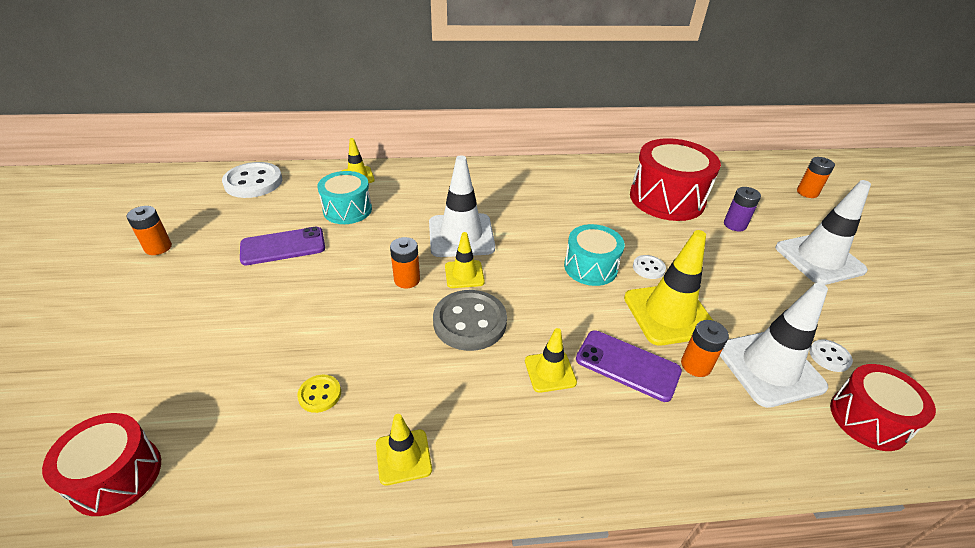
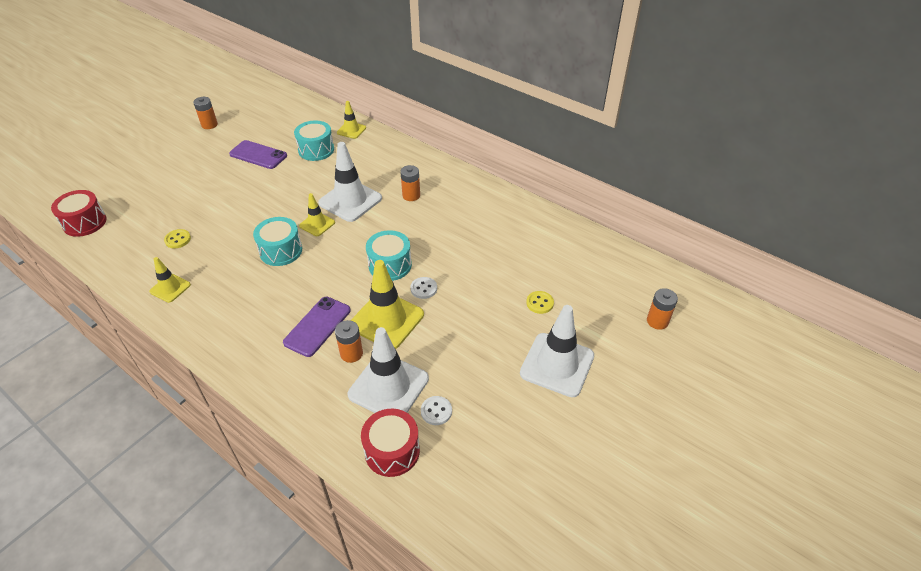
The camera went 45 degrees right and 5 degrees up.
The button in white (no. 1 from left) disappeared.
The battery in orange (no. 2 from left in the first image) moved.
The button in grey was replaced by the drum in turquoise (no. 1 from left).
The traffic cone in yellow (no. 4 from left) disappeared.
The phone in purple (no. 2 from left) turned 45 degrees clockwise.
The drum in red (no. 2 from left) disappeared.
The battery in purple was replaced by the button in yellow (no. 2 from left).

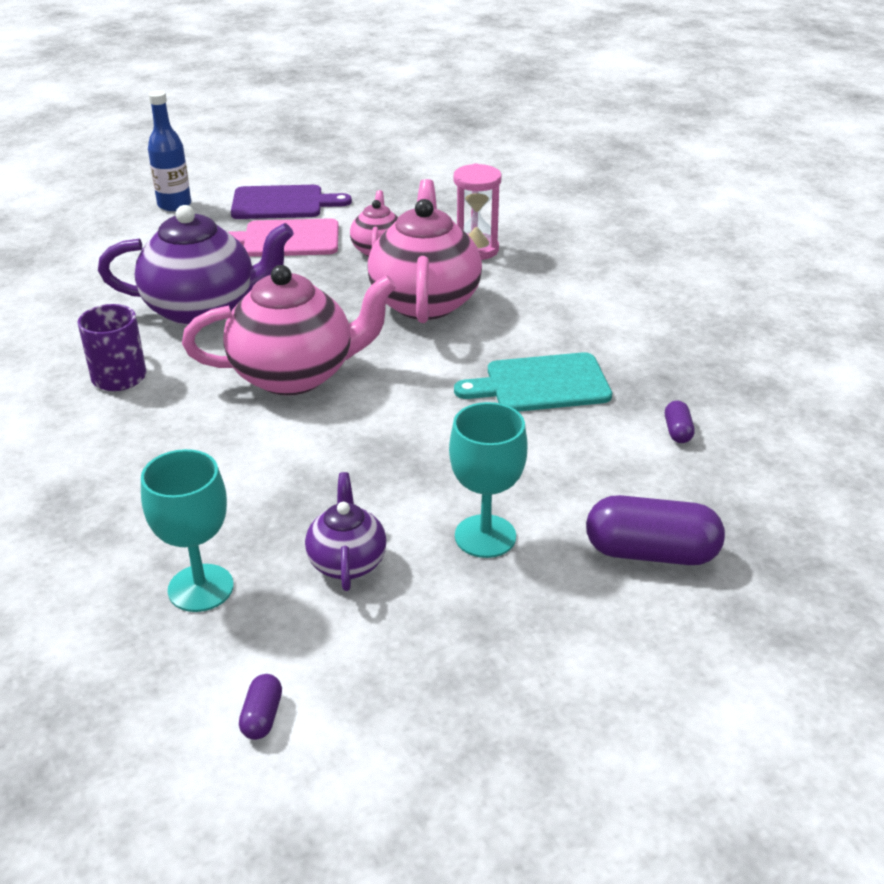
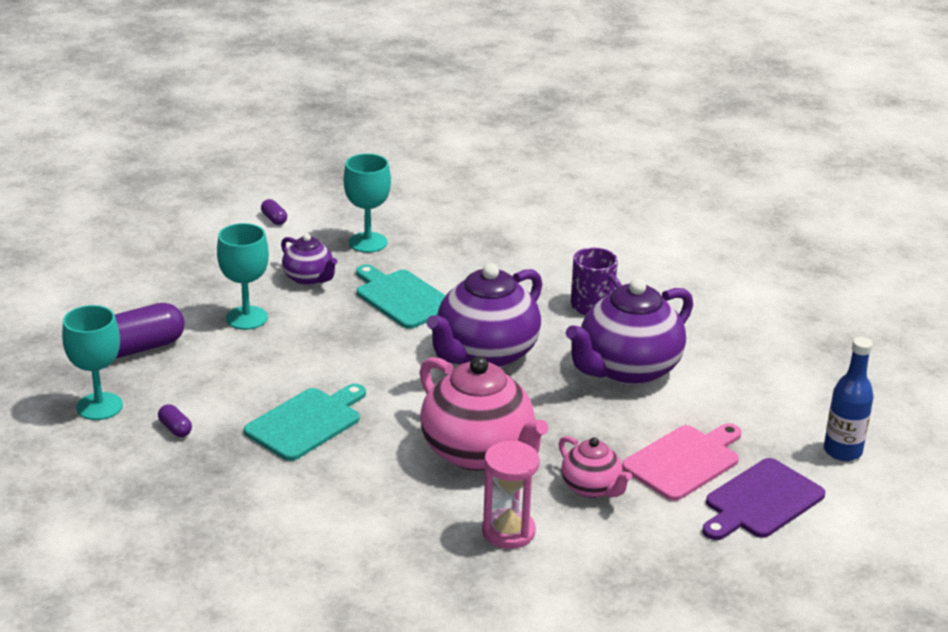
The camera went 140 degrees right and 5 degrees down.
The teapot in pink (no. 1 from left) became the teapot in purple (no. 2 from left).
The goblet in turquoise (no. 1 from left) appeared.
The cutting board in turquoise (no. 2 from left) appeared.

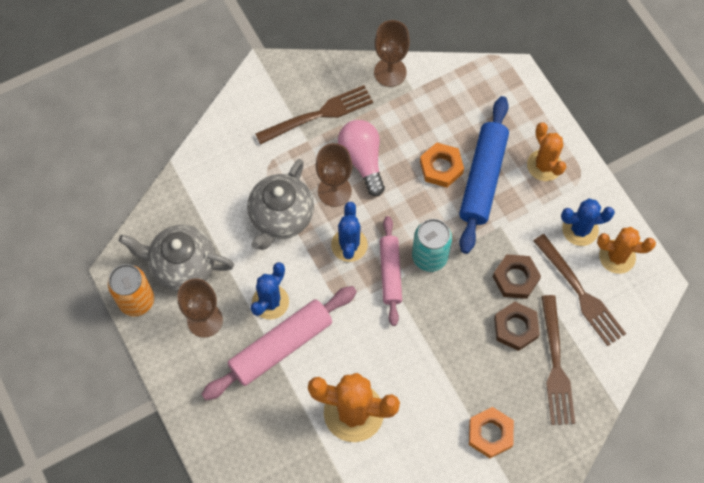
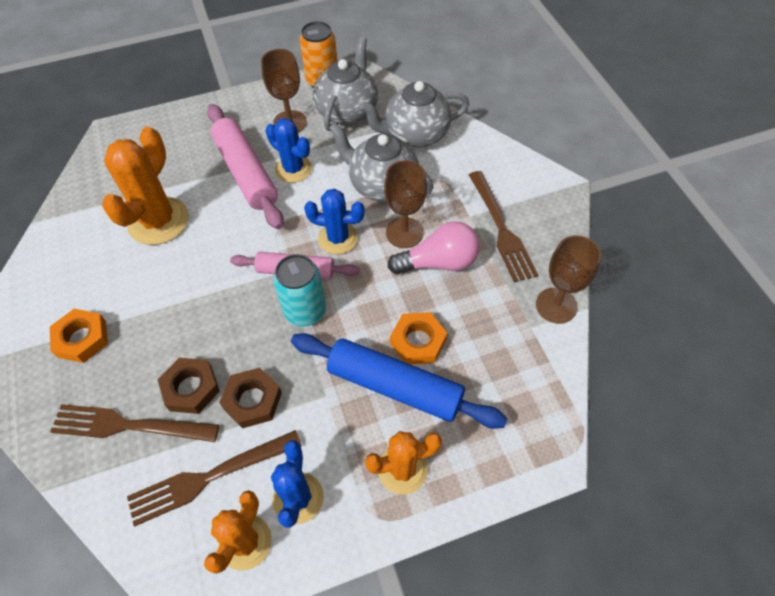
The camera went 100 degrees right and 10 degrees down.
The teapot in grey (no. 3 from left) appeared.

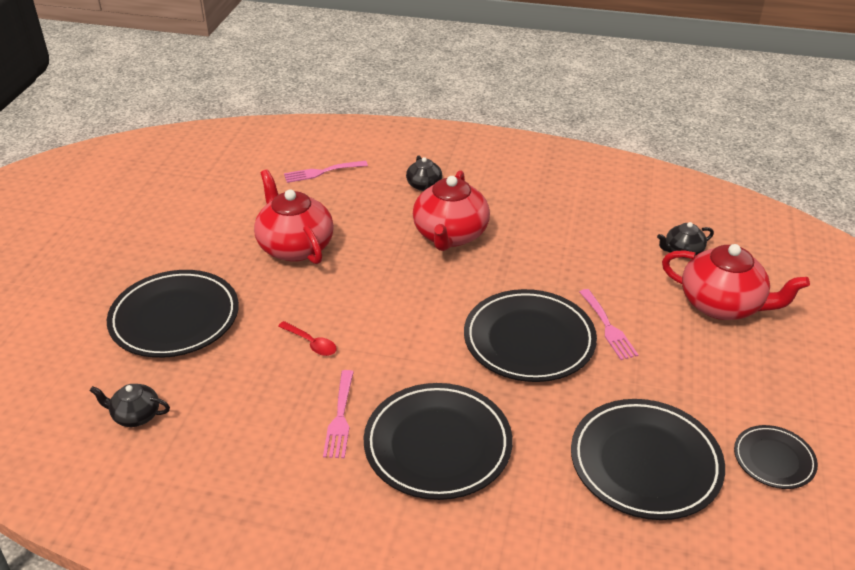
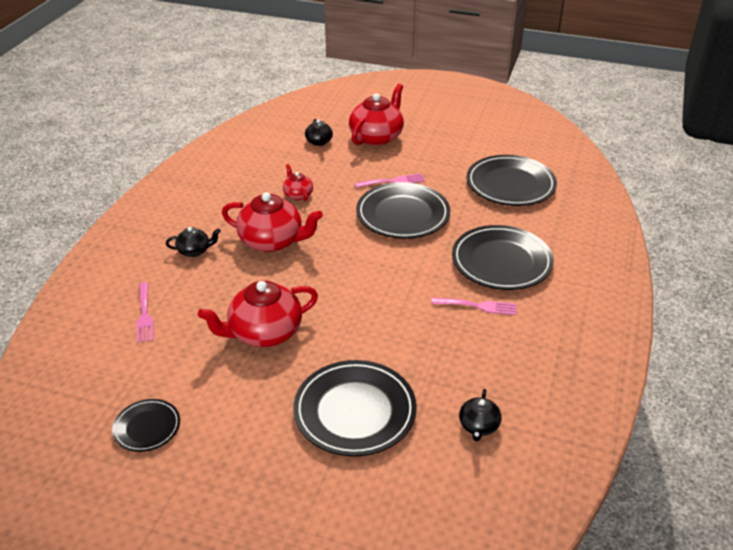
The camera went 85 degrees left and 0 degrees up.
The spoon in red disappeared.
The plate in black (no. 5 from left in the first image) moved.
The teapot in red (no. 3 from left) appeared.

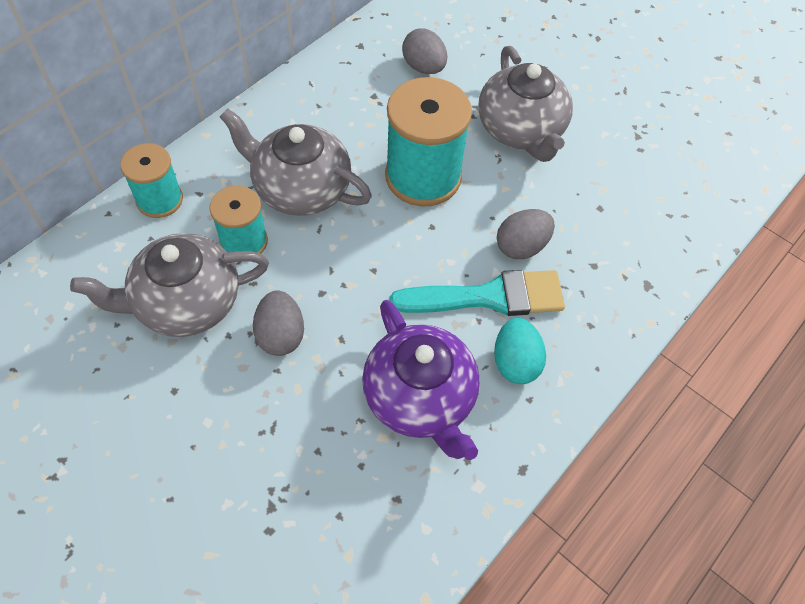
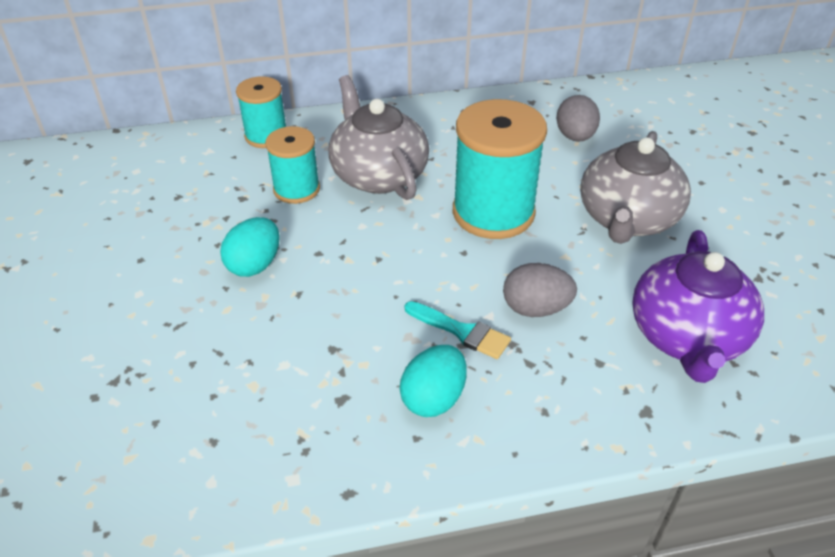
The camera went 40 degrees right and 15 degrees down.
The teapot in grey (no. 1 from left) disappeared.
The egg in grey (no. 1 from left) became the egg in turquoise (no. 1 from left).
The teapot in purple moved.
The brush in turquoise changed to 0.57 times the size.

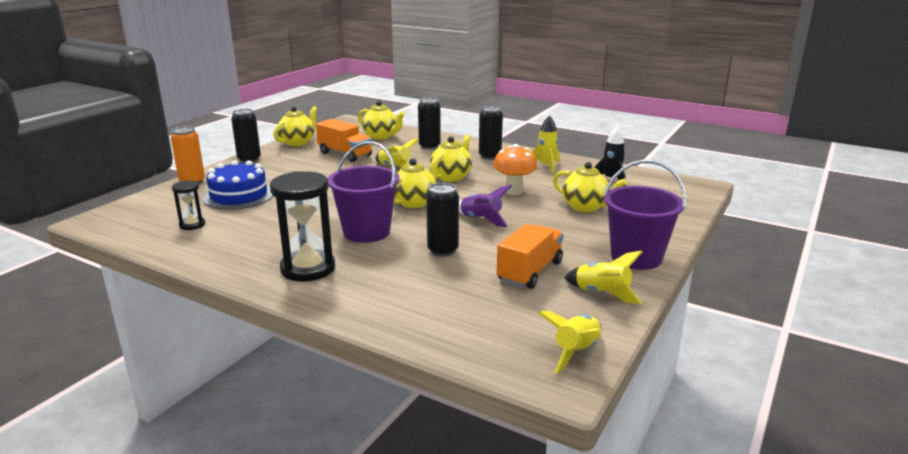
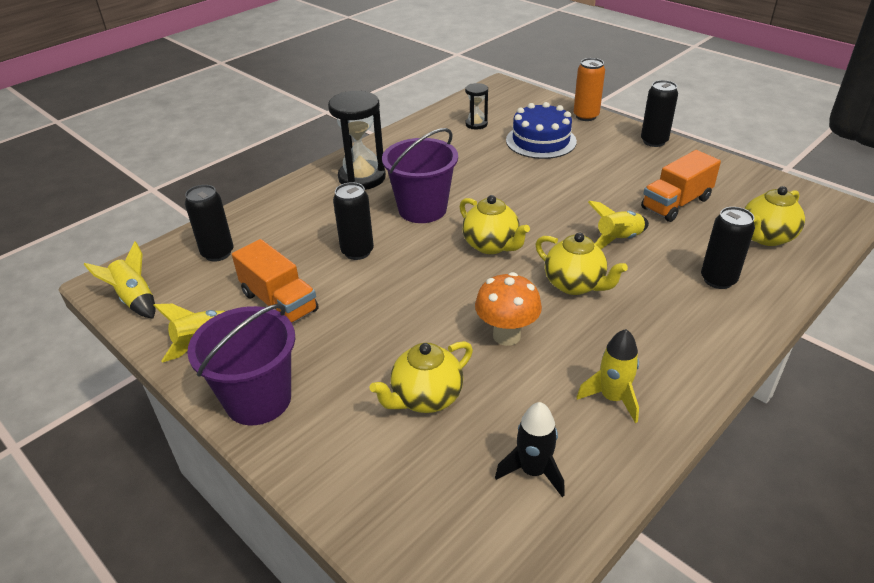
The camera went 105 degrees right and 15 degrees up.
The teapot in yellow (no. 1 from left) disappeared.
The rocket in purple disappeared.
The can in black (no. 4 from left in the first image) moved.

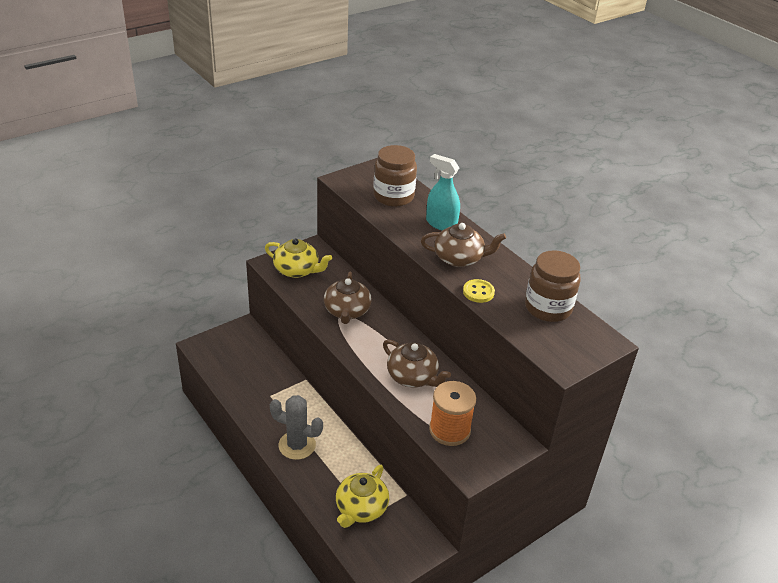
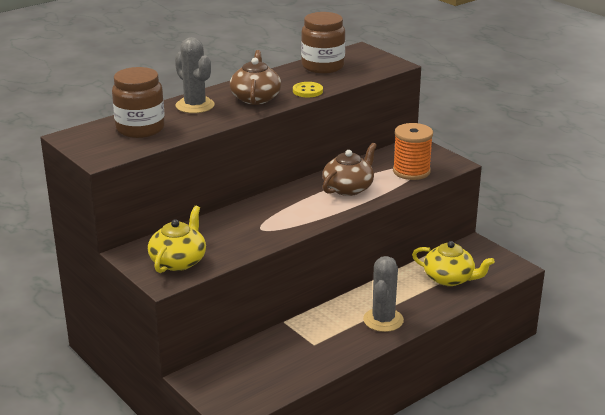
The camera went 90 degrees left and 10 degrees down.
The teapot in brown (no. 1 from left) disappeared.
The spray bottle in turquoise was replaced by the cactus in grey (no. 1 from left).

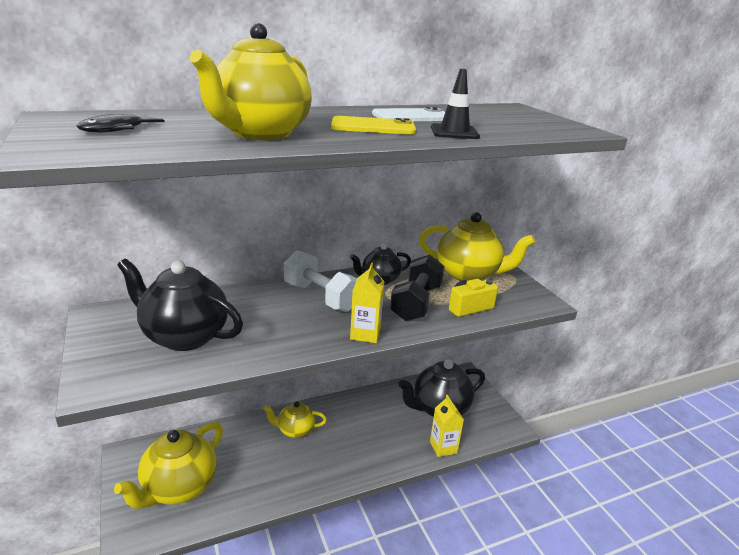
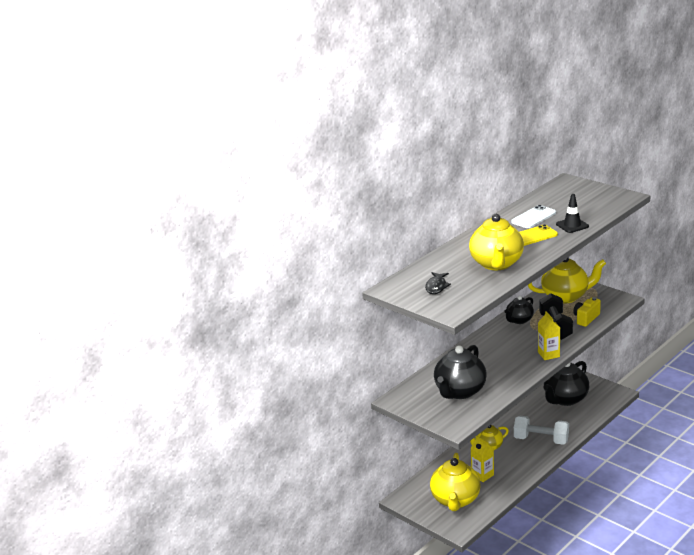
The camera went 20 degrees left and 0 degrees up.
The teapot in black (no. 1 from left) turned 60 degrees counterclockwise.
The dumbbell in white moved.
The carton in yellow (no. 2 from left in the first image) moved.

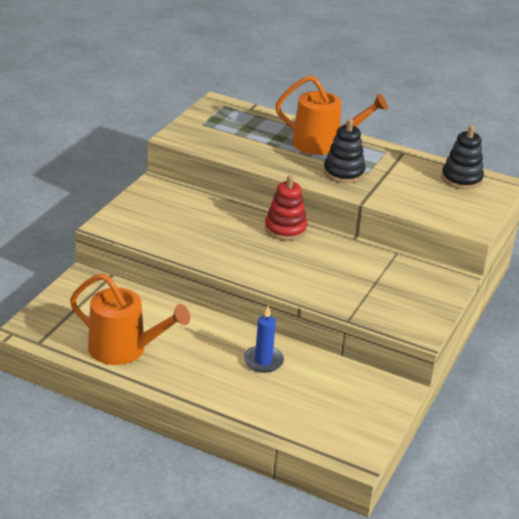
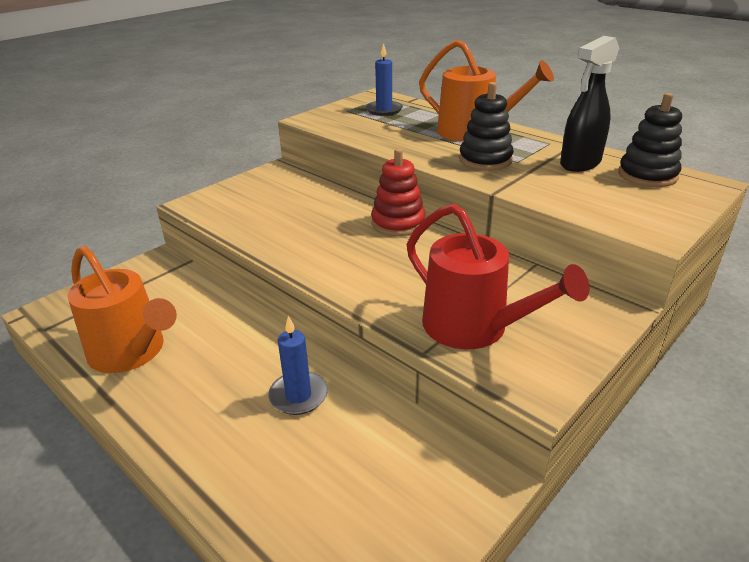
The camera went 20 degrees right and 0 degrees up.
The candle in blue (no. 2 from left) appeared.
The watering can in red appeared.
The spray bottle in black appeared.

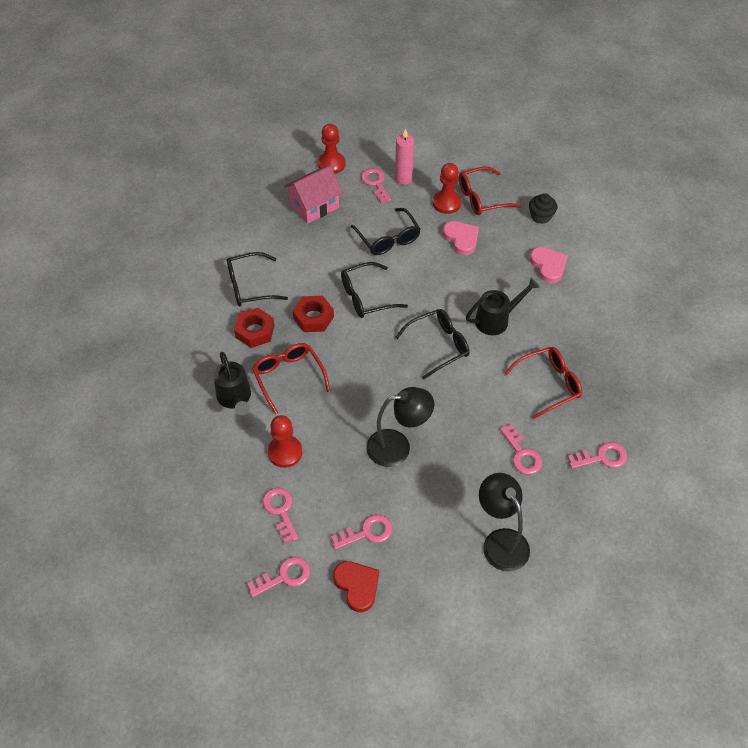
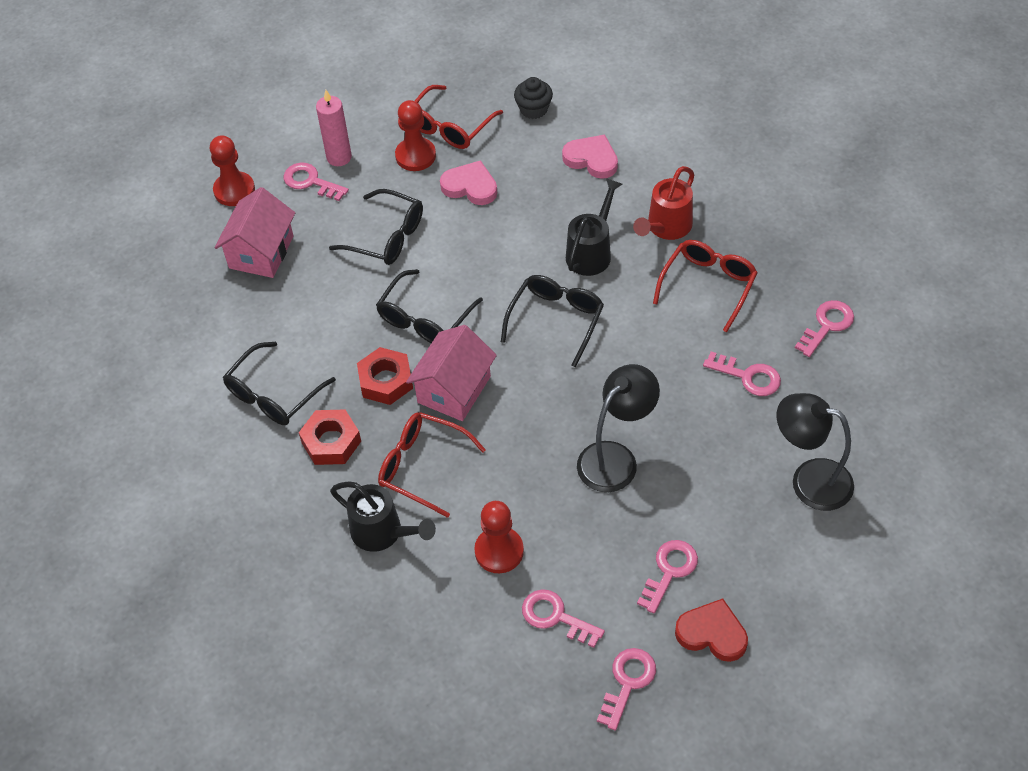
The camera went 35 degrees left and 0 degrees up.
The house in pink (no. 2 from left) appeared.
The watering can in red appeared.

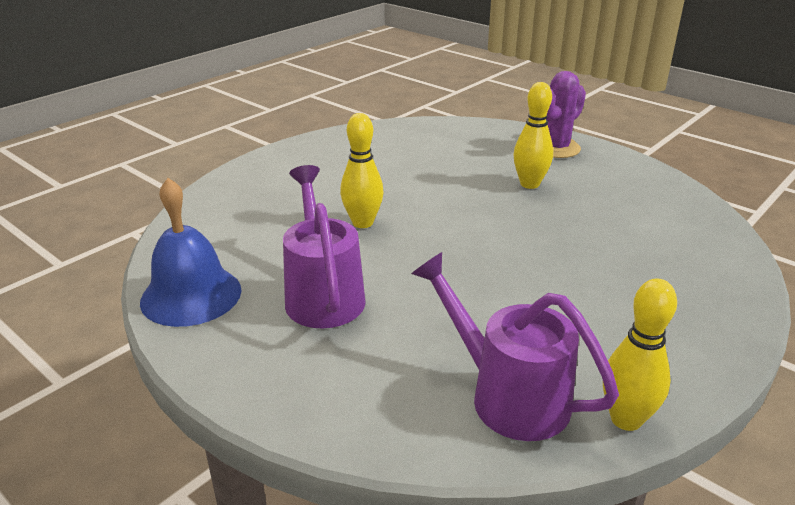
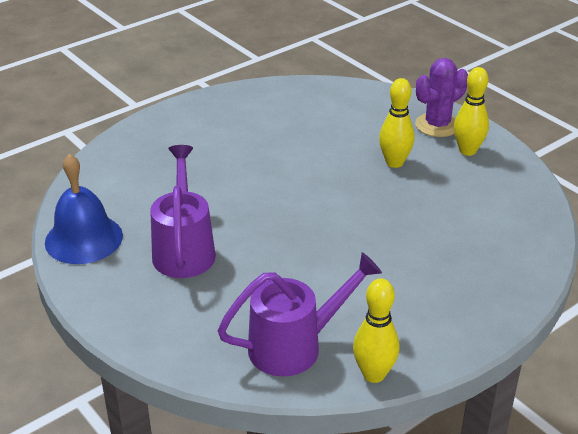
The camera went 10 degrees right and 5 degrees up.
The bowling pin in yellow (no. 1 from left in the first image) moved.
The watering can in purple (no. 2 from left) turned 105 degrees clockwise.

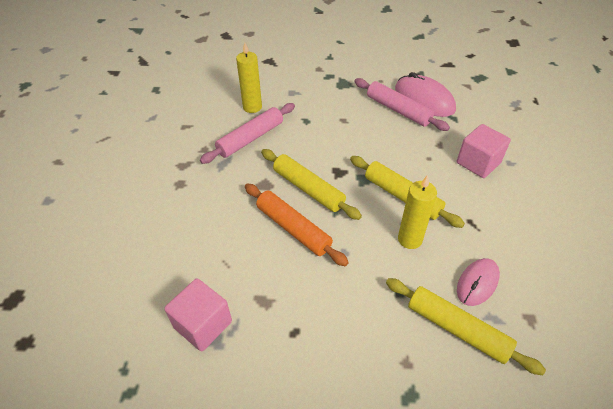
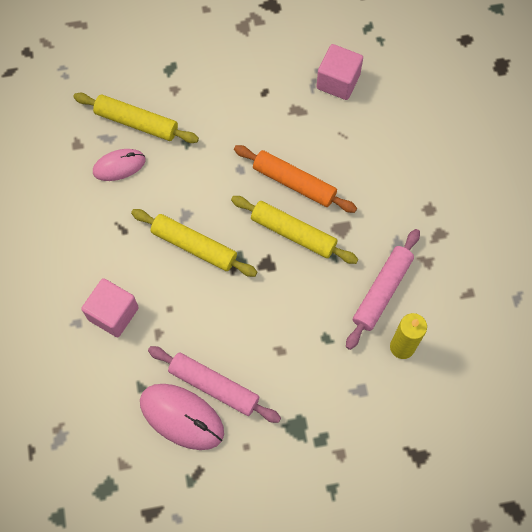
The camera went 165 degrees right and 20 degrees up.
The candle in yellow (no. 2 from left) disappeared.
The mouse in pink (no. 2 from left in the first image) turned 45 degrees clockwise.

